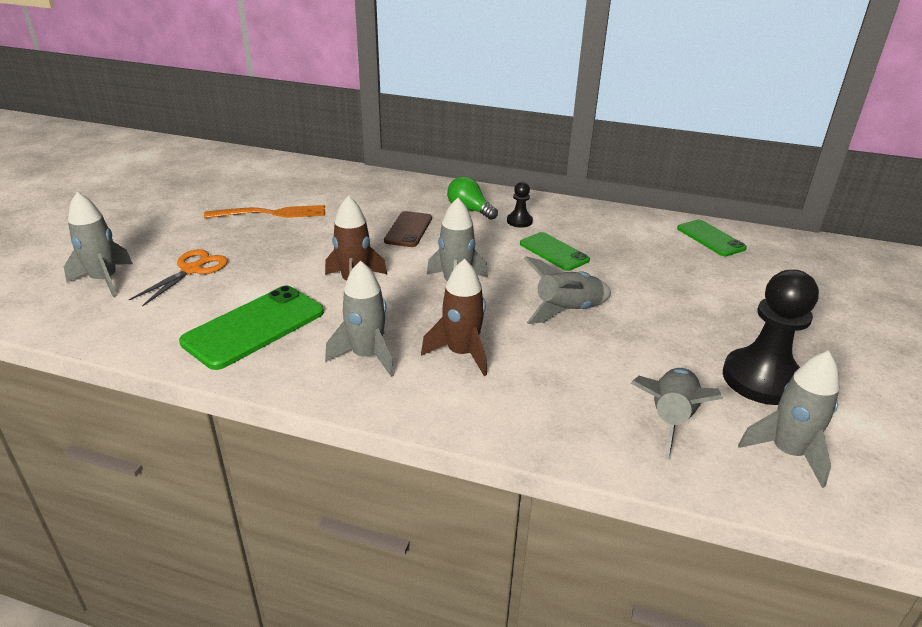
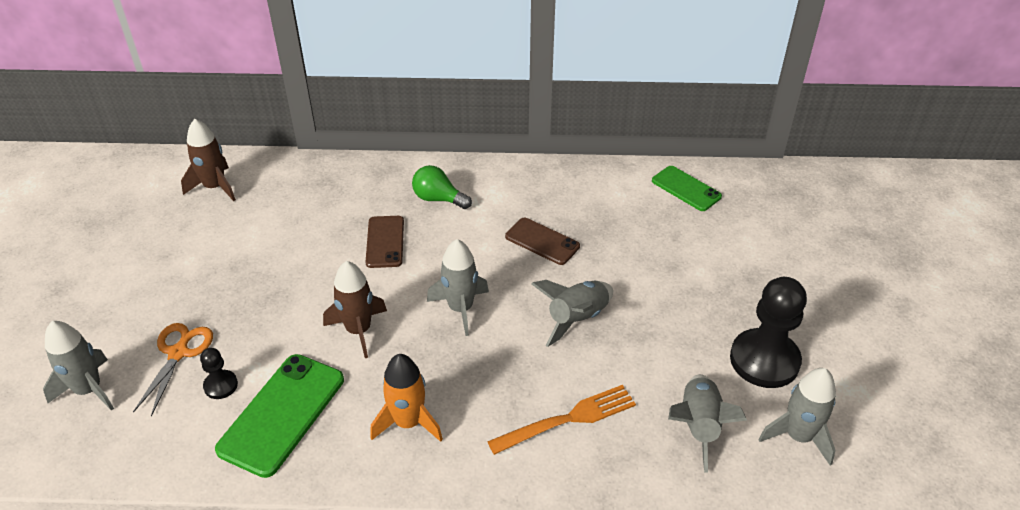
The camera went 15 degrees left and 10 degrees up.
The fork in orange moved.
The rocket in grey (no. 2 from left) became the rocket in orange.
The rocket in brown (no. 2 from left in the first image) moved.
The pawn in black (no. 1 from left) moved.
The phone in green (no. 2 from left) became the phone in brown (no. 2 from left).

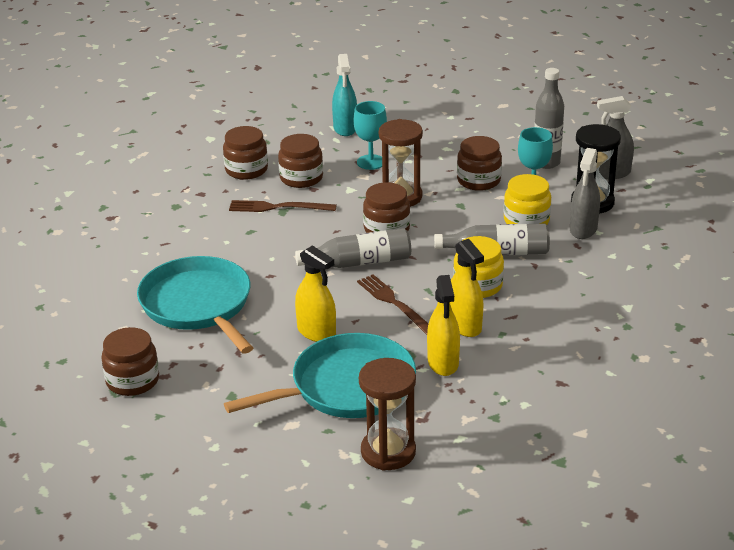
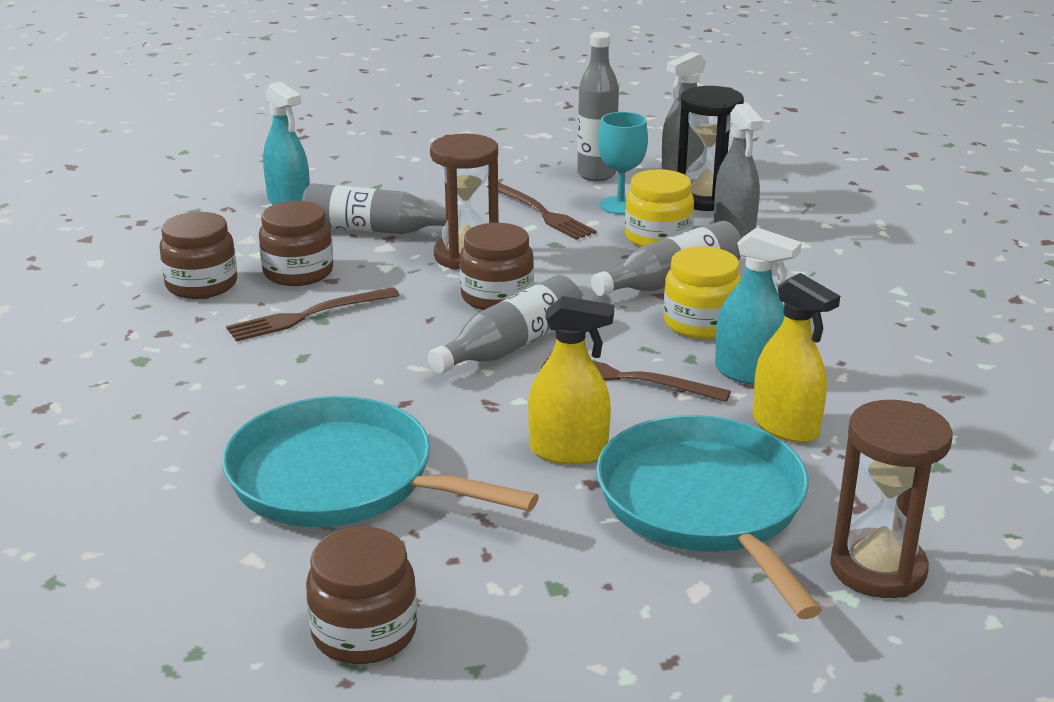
The camera went 35 degrees left and 5 degrees down.
The pan in turquoise (no. 2 from left) turned 45 degrees counterclockwise.
The goblet in turquoise (no. 1 from left) was replaced by the bottle in grey (no. 1 from left).
The spray bottle in yellow (no. 3 from left) became the spray bottle in turquoise (no. 2 from left).
The jar in brown (no. 5 from left) was replaced by the fork in brown (no. 2 from left).

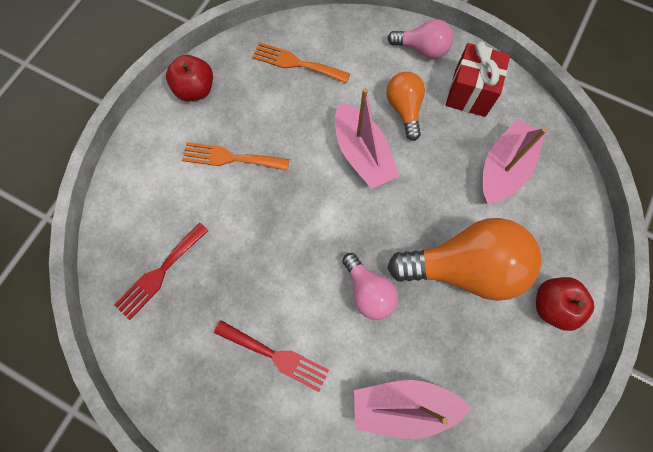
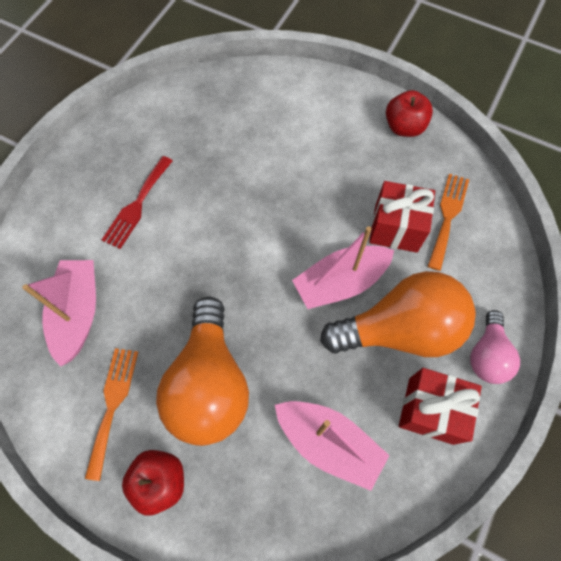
The camera went 90 degrees right and 5 degrees down.
The fork in red (no. 1 from left) disappeared.
The fork in orange (no. 1 from left) moved.
The light bulb in pink (no. 1 from left) disappeared.
The light bulb in orange (no. 1 from left in the first image) changed to 1.85 times the size.
The gift in red (no. 1 from left) appeared.

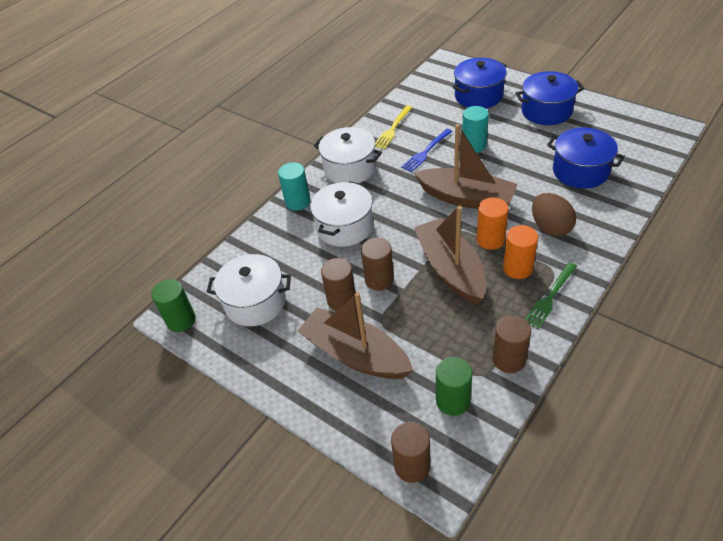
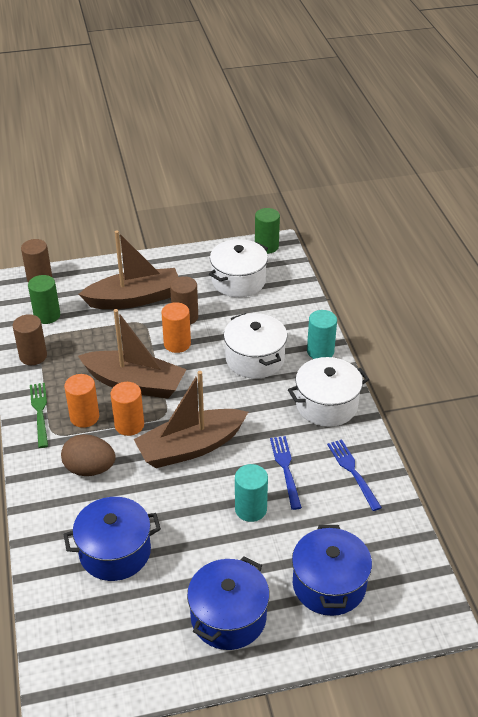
The camera went 125 degrees right and 5 degrees down.
The cylinder in brown (no. 2 from left) became the cylinder in orange (no. 3 from left).
The fork in yellow became the fork in blue (no. 2 from left).

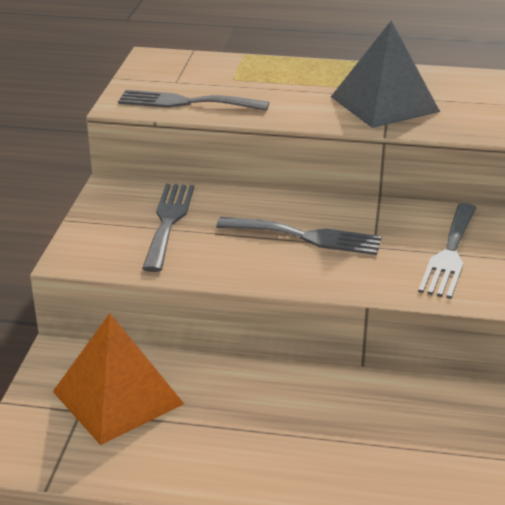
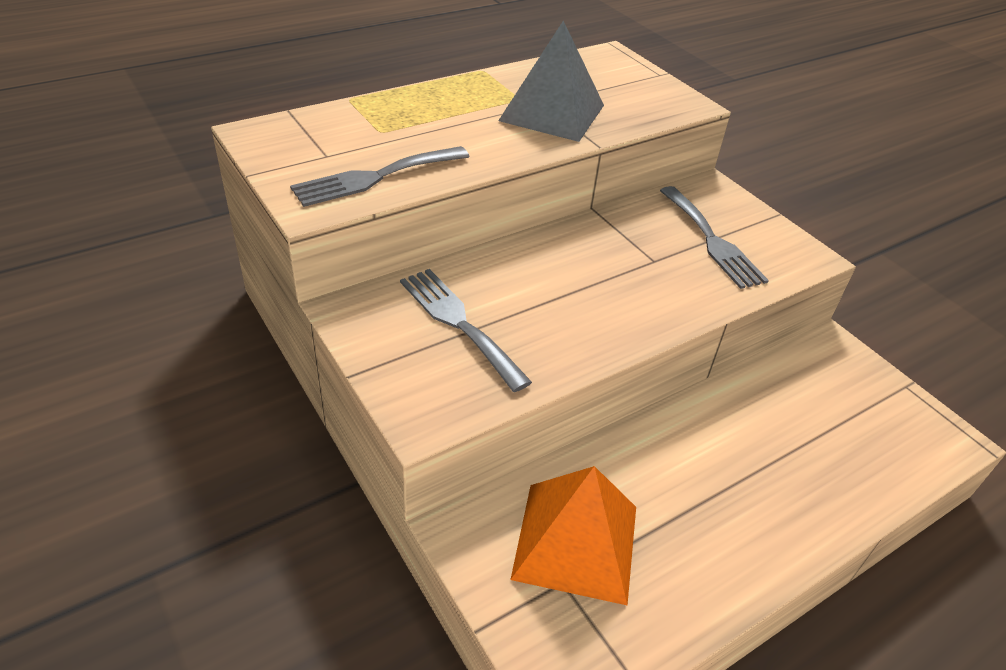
The camera went 45 degrees left and 10 degrees up.
The fork in grey (no. 3 from left) disappeared.

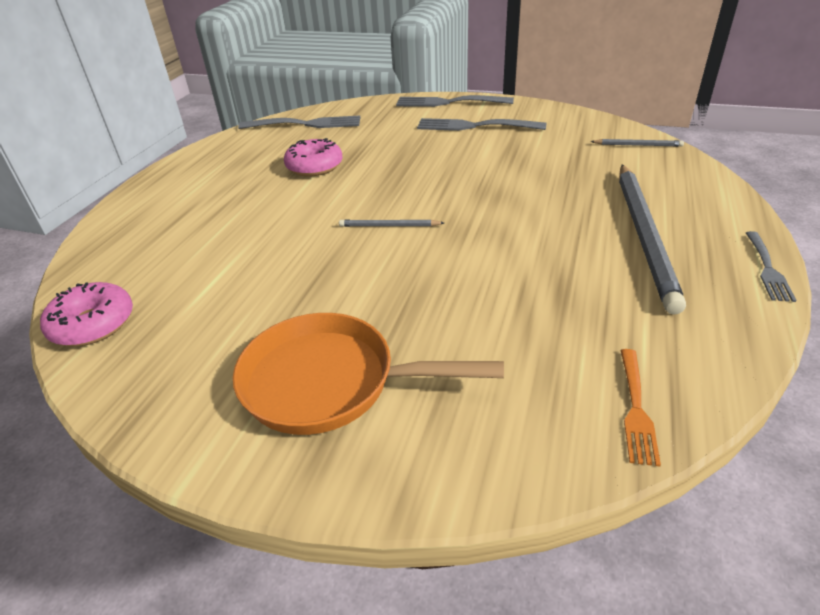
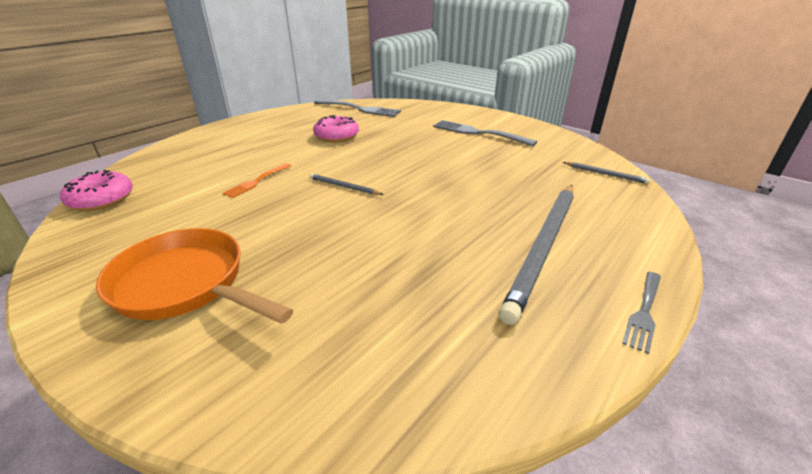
The camera went 20 degrees right and 5 degrees down.
The fork in grey (no. 2 from left) disappeared.
The fork in orange moved.

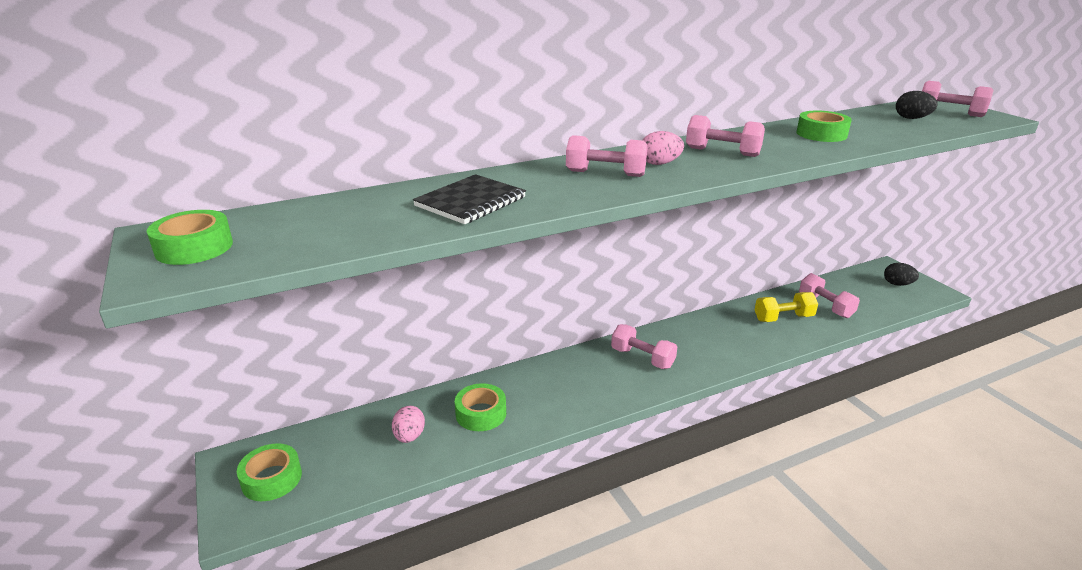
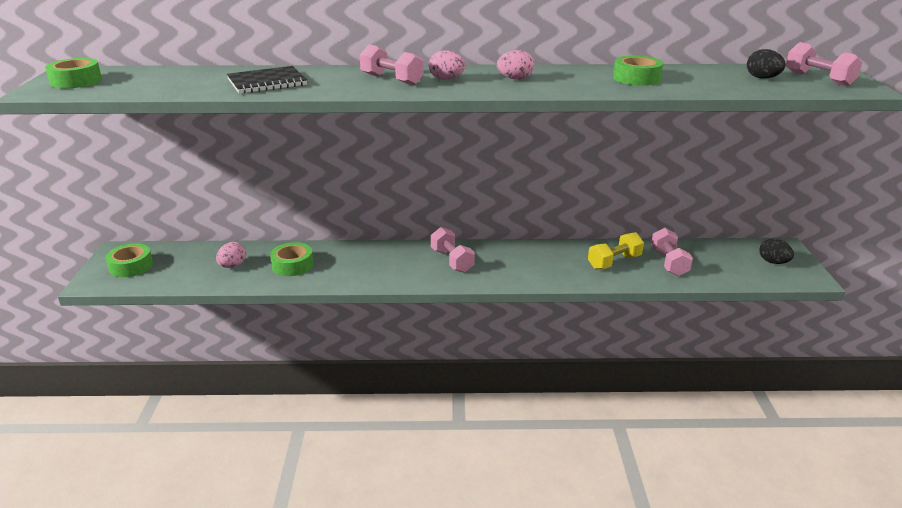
The camera went 25 degrees right and 0 degrees up.
The dumbbell in pink (no. 3 from left) was replaced by the egg in pink (no. 3 from left).
The dumbbell in yellow turned 45 degrees counterclockwise.

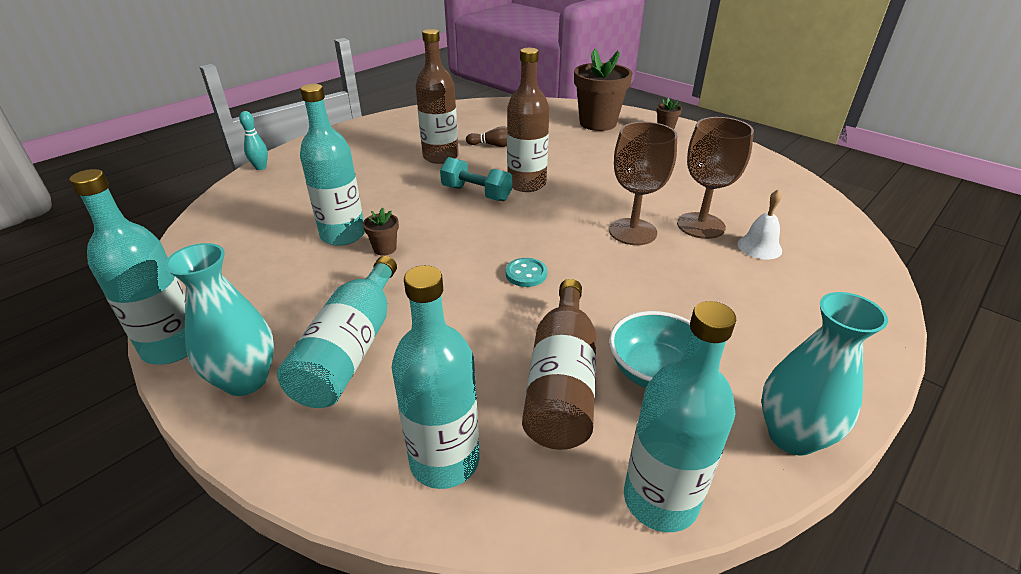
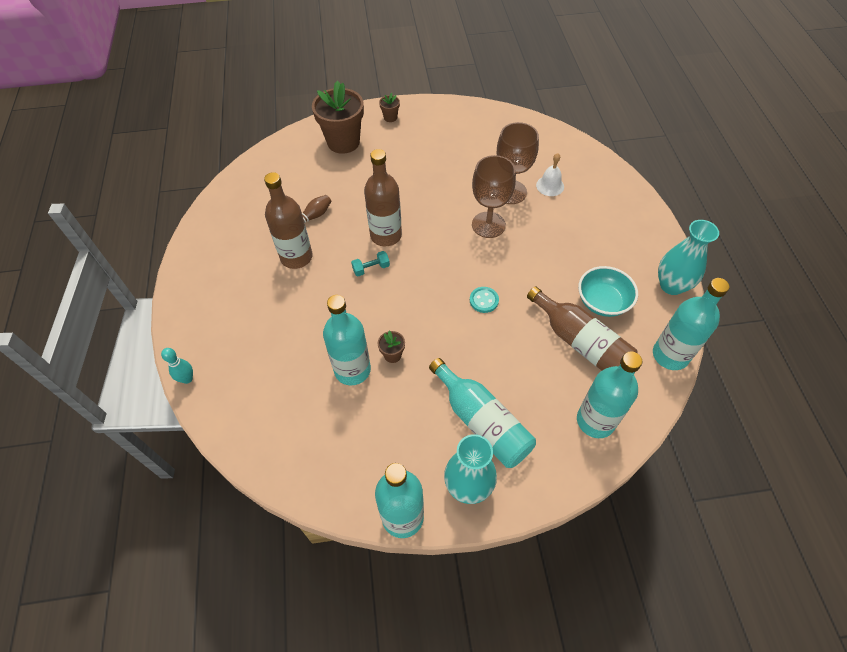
The camera went 50 degrees left and 20 degrees up.
The dumbbell in turquoise changed to 0.63 times the size.

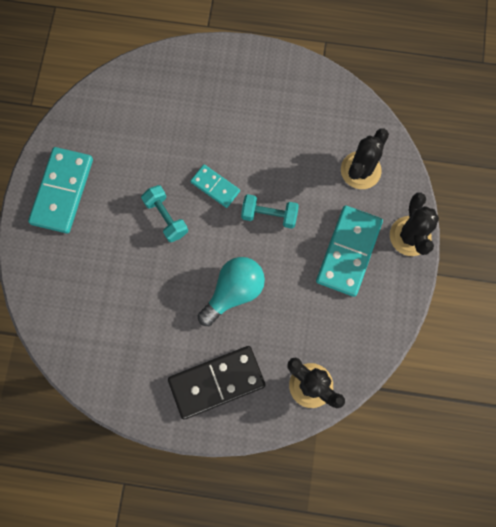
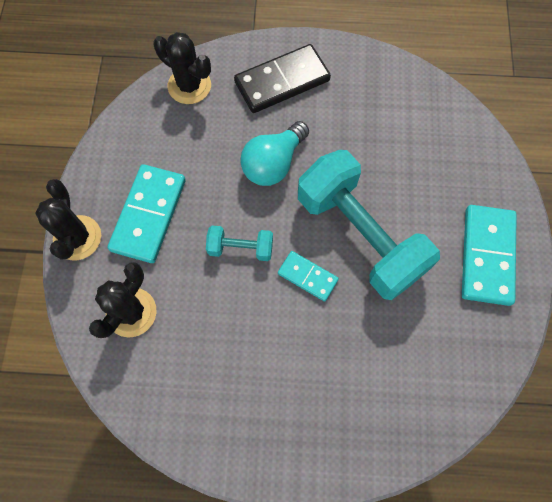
The camera went 175 degrees right and 5 degrees down.
The dumbbell in turquoise (no. 1 from left in the first image) changed to 2.25 times the size.

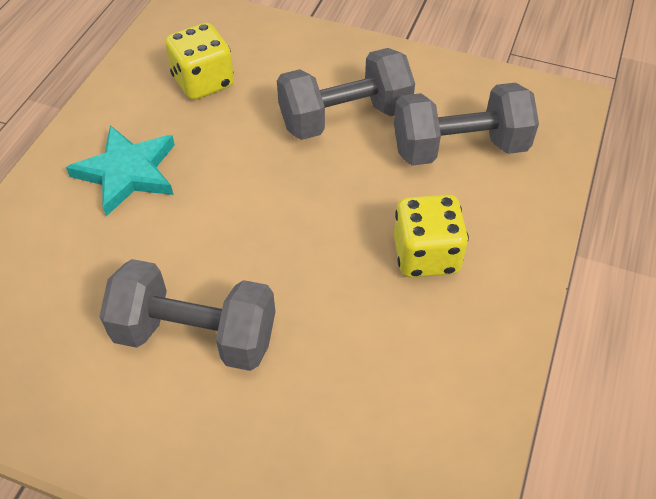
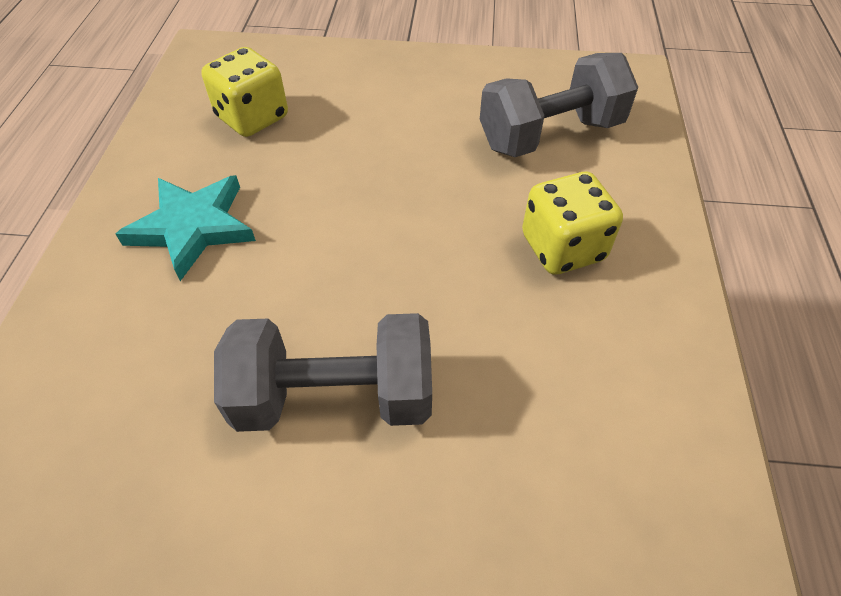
The camera went 15 degrees left and 0 degrees up.
The dumbbell in grey (no. 2 from left) disappeared.

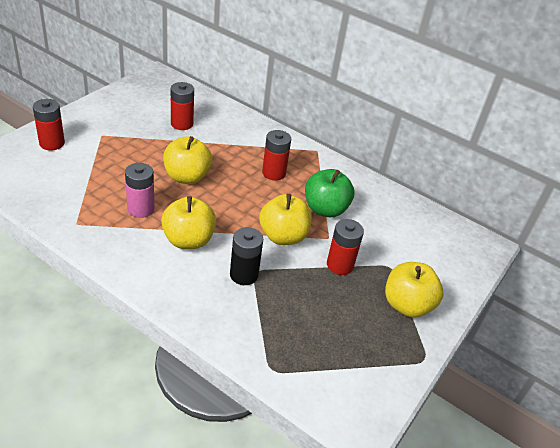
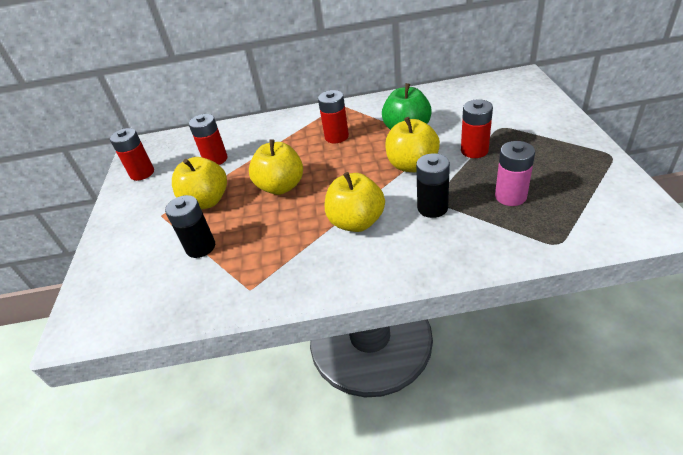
The camera went 30 degrees left and 0 degrees up.
The battery in red (no. 1 from left) moved.
The battery in pink moved.
The apple in yellow (no. 4 from left in the first image) moved.
The battery in black (no. 1 from left) appeared.

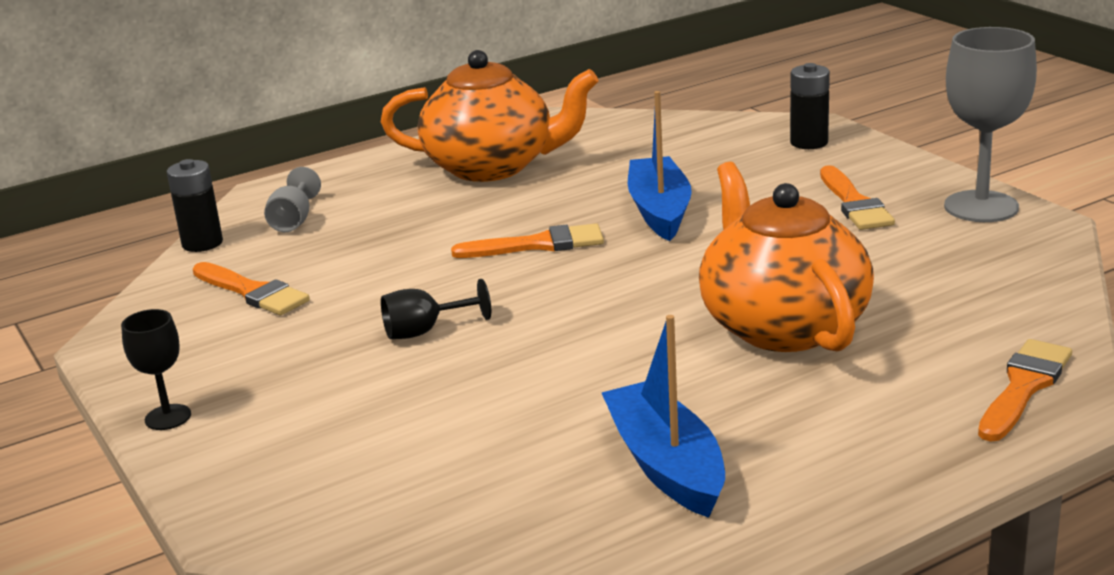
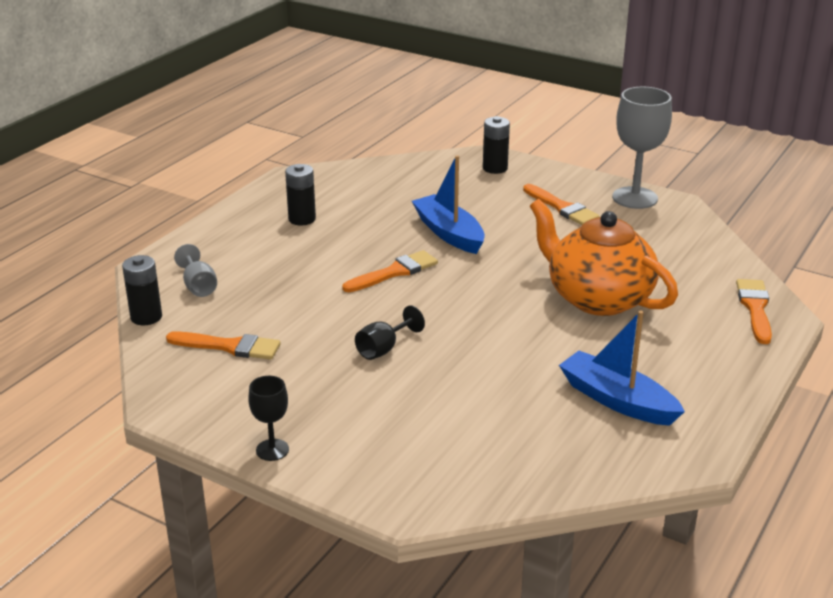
The camera went 30 degrees left and 5 degrees up.
The teapot in orange (no. 1 from left) was replaced by the battery in black (no. 2 from left).

